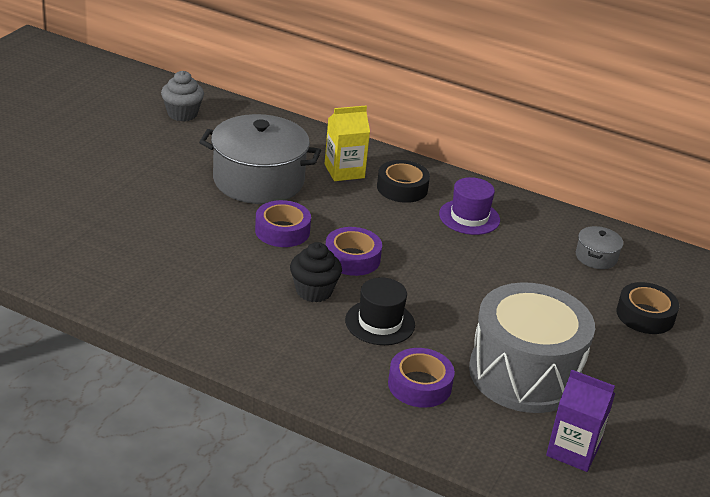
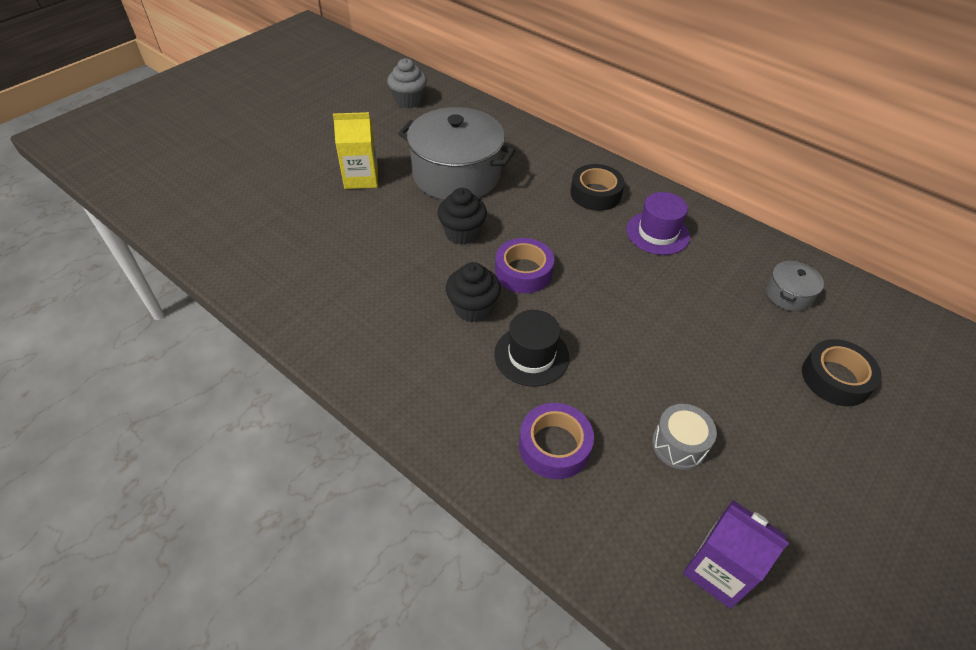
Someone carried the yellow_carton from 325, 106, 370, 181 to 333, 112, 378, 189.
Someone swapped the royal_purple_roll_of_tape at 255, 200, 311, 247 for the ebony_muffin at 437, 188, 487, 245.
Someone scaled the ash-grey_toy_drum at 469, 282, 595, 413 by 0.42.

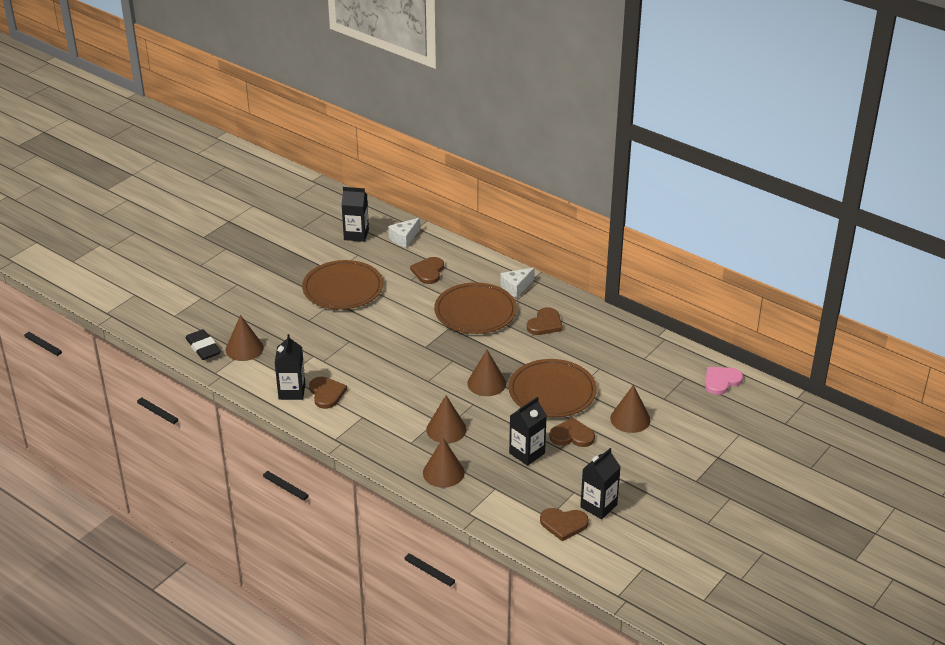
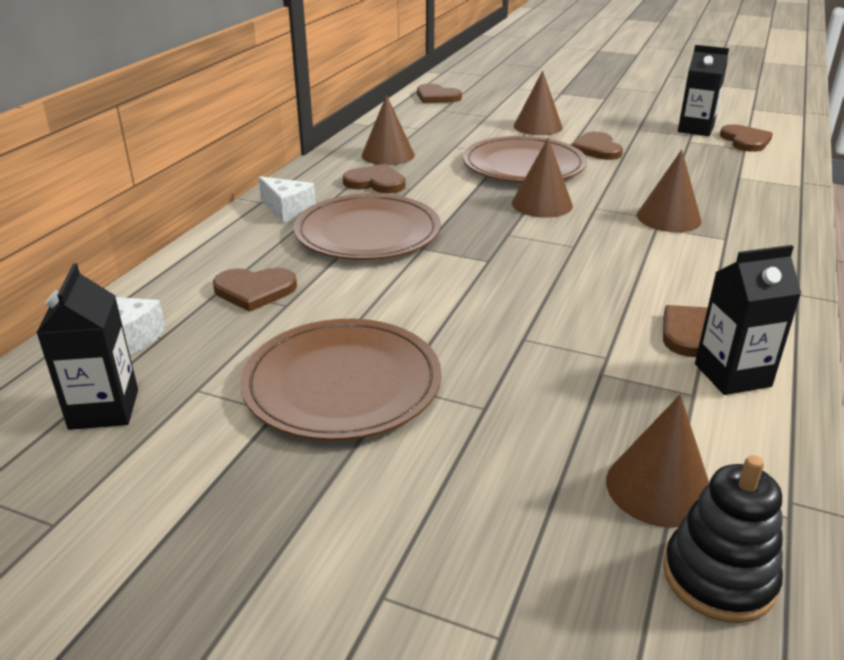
Someone carried the dark_brown_solid_cone from 423, 438, 465, 488 to 362, 95, 415, 165.
Someone repainted the rose-pink_heart at 705, 367, 743, 395, which became the dark_brown_heart at 417, 84, 462, 103.
Someone swapped the ebony_eraser at 185, 329, 221, 360 for the ebony_stacking_toy at 663, 455, 783, 623.
Someone took away the ebony_carton at 509, 397, 547, 466.

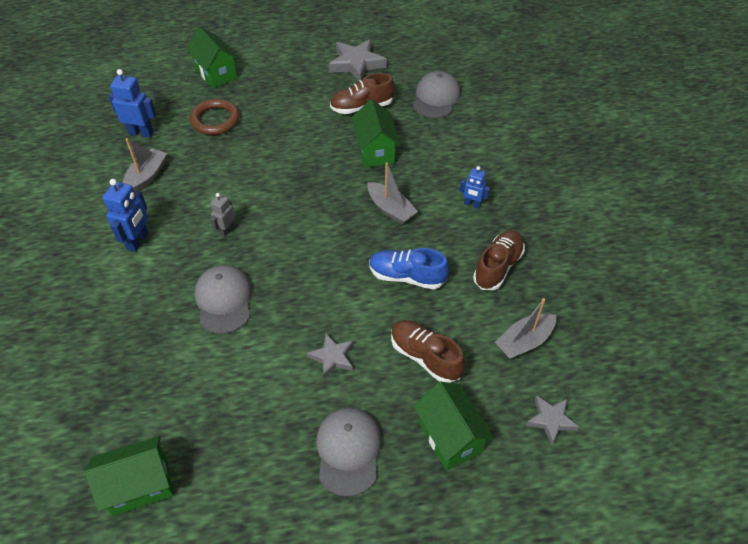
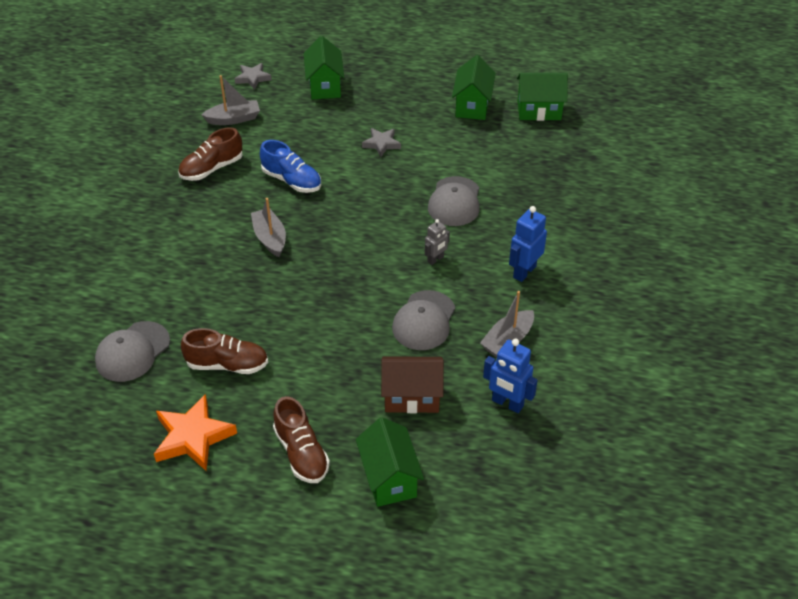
Someone repainted the ash-grey_star_shape at 329, 39, 387, 81, which became the bright_orange_star_shape at 154, 394, 237, 471.
Someone carried the dark_brown_lace-up_shoe from 391, 320, 465, 383 to 273, 396, 330, 483.
Someone swapped the dark_brown_hoop at 190, 99, 240, 135 for the dark_brown_house at 381, 356, 444, 413.
Someone carried the ash-grey_cap from 316, 408, 382, 497 to 392, 290, 455, 350.
Someone carried the green_house from 352, 99, 400, 168 to 452, 55, 496, 120.
Someone took away the cobalt_robot_figure at 459, 166, 490, 208.

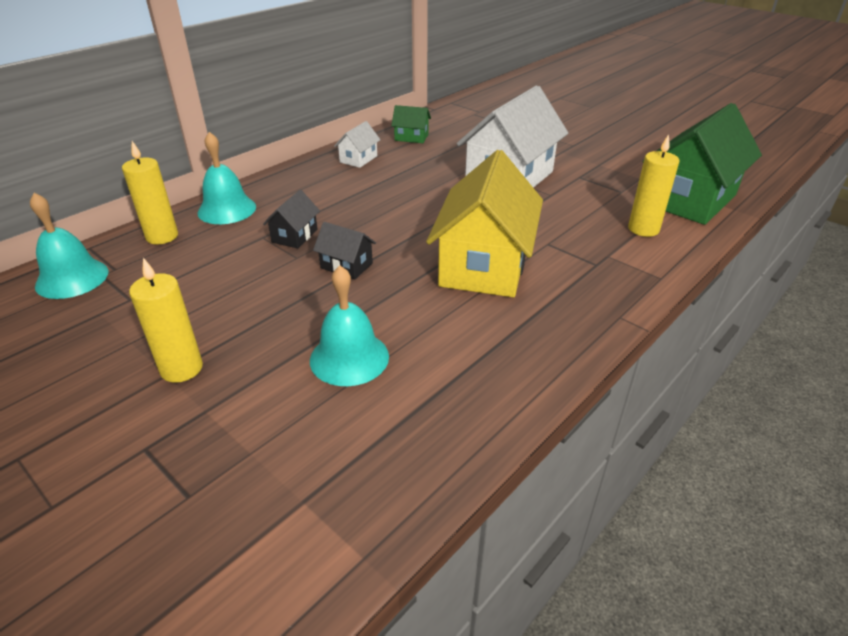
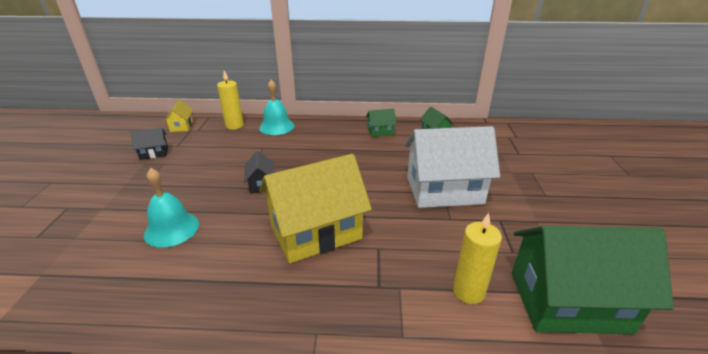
Someone carried the ebony_house from 263, 190, 320, 248 to 131, 128, 168, 160.
Someone swapped the aqua_bell at 30, 193, 109, 299 for the yellow_house at 164, 100, 193, 132.
Someone repainted the pure_white_house at 334, 121, 380, 168, which became the green_house at 366, 109, 397, 137.
Someone took away the yellow_candle at 129, 258, 203, 383.

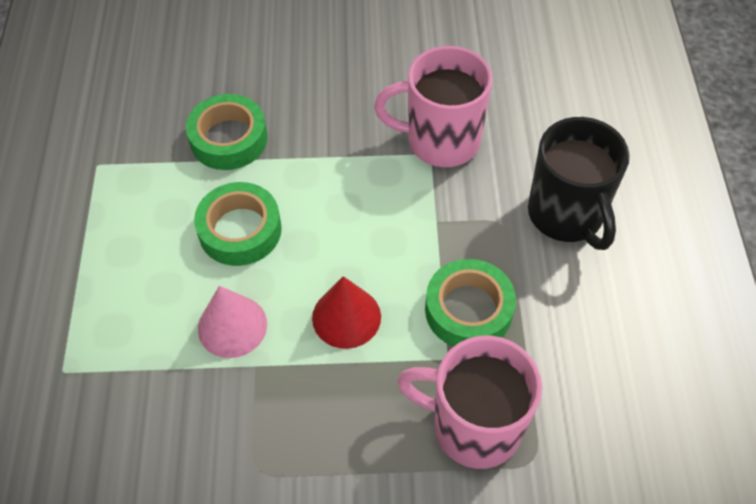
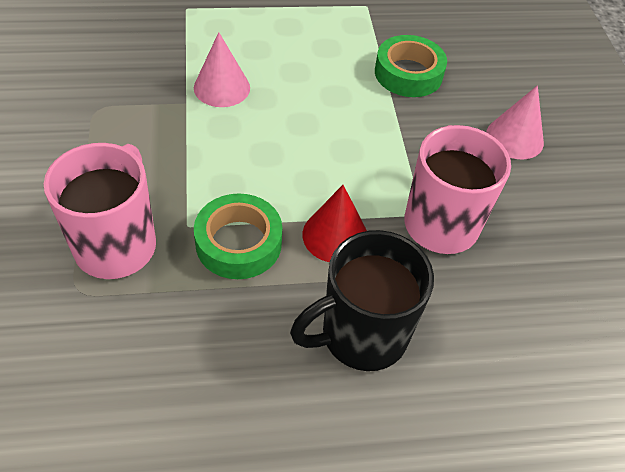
Someone carried the scarlet_solid_cone from 312, 276, 381, 349 to 302, 185, 367, 262.
Someone put down the rose-pink_solid_cone at 486, 85, 544, 159.
Someone took away the green_roll_of_tape at 194, 182, 282, 266.

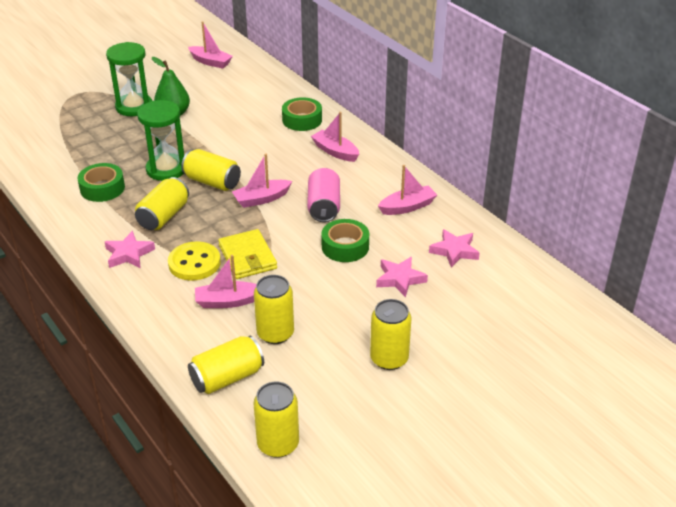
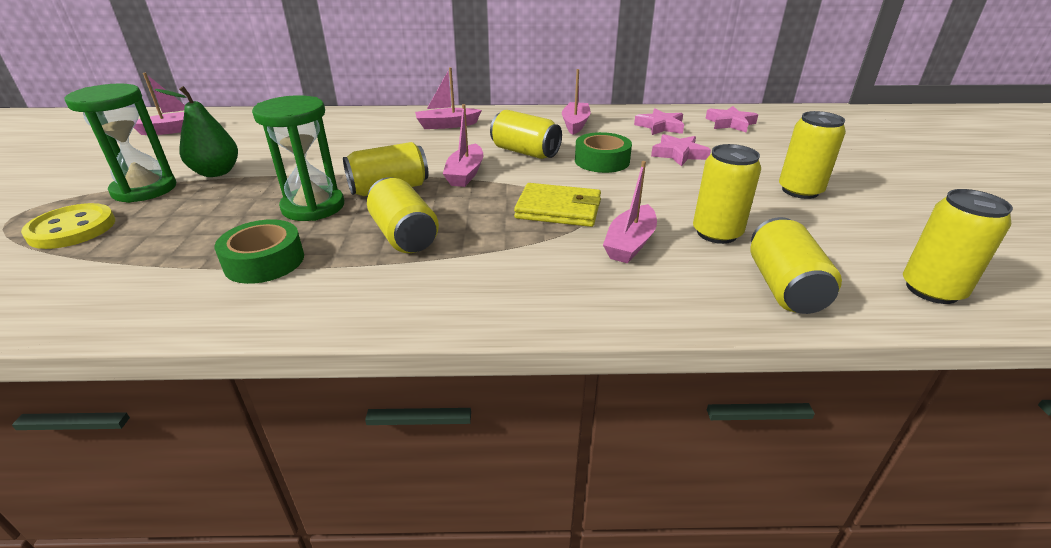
Someone carried the yellow_shirt_button from 168, 242, 221, 280 to 21, 203, 115, 249.
Someone repainted the rose-pink_can at 307, 168, 340, 222, which became the yellow_can at 490, 110, 562, 159.
Someone carried the rose-pink_star_shape from 105, 231, 155, 268 to 705, 106, 758, 133.
Someone took away the green_roll_of_tape at 282, 97, 322, 131.

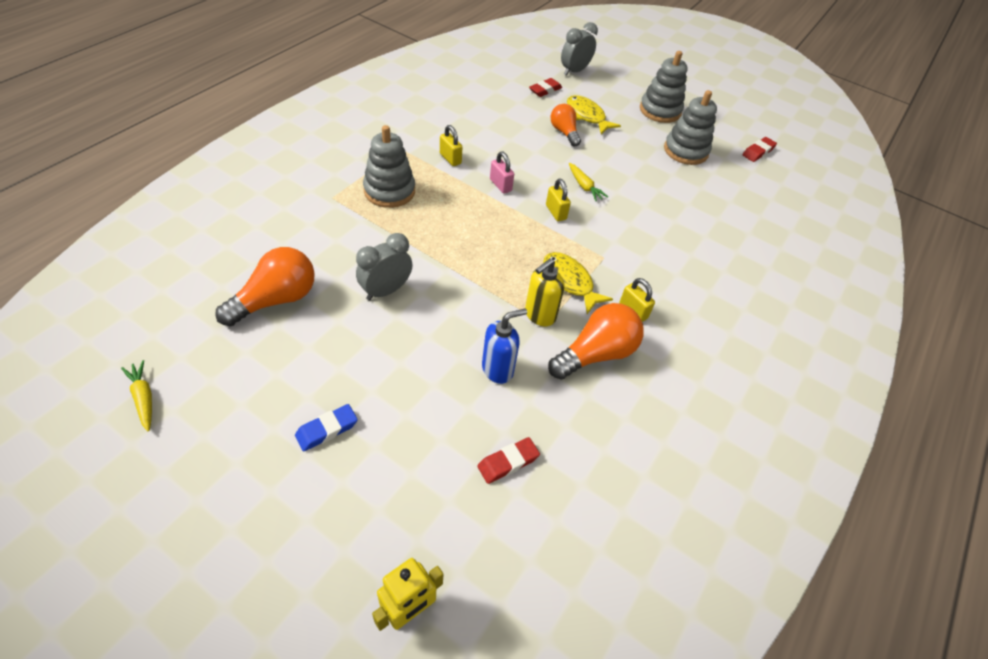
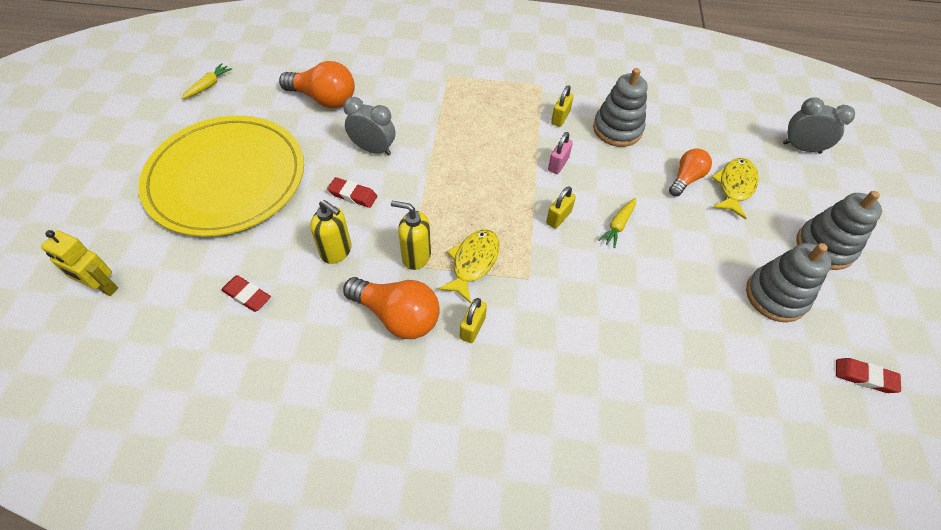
Someone swapped the cobalt_eraser at 295, 404, 358, 451 for the yellow_plate at 138, 115, 304, 237.
Someone repainted the cobalt_pump_bottle at 482, 308, 527, 384, which became the yellow_pump_bottle at 310, 200, 352, 264.
Someone carried the scarlet_eraser from 529, 78, 562, 97 to 327, 177, 377, 208.
Someone carried the ash-grey_stacking_toy from 363, 125, 415, 208 to 593, 68, 647, 147.

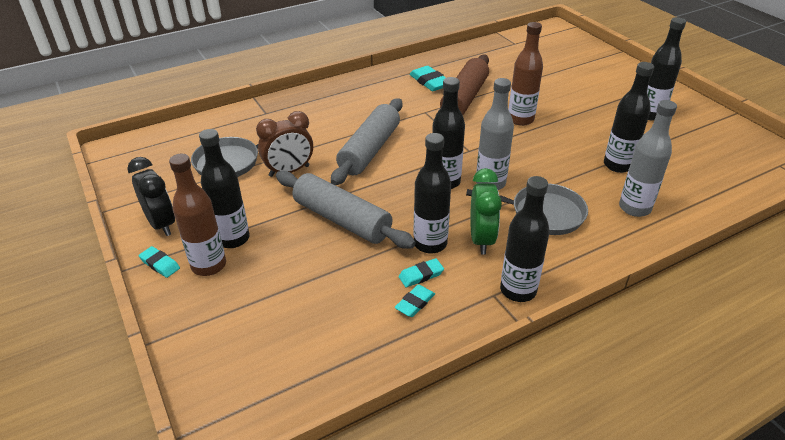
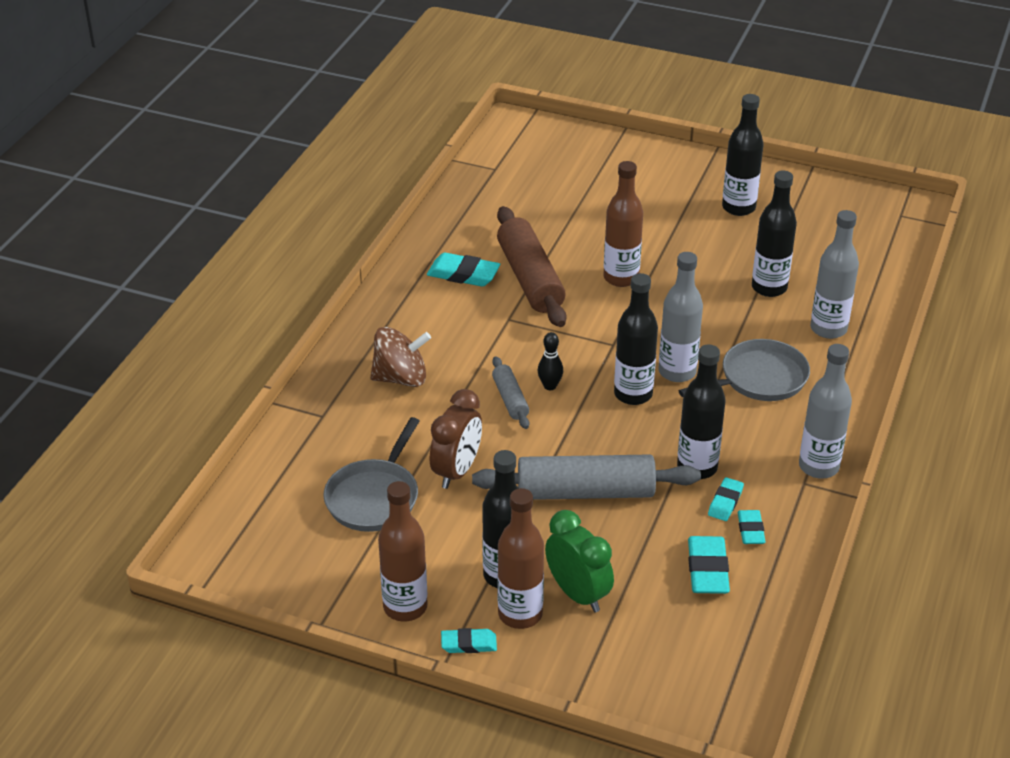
Someone put down the dark_brown_spinning_top at 370, 327, 431, 387.
Someone swapped the ebony_bedside_clock at 127, 157, 175, 236 for the dark_brown_flask at 378, 481, 427, 621.
Someone scaled the ash-grey_dough_roller at 331, 98, 402, 185 by 0.51.
Someone put down the ebony_skittle at 538, 332, 563, 390.
Someone carried the green_bedside_clock from 470, 168, 502, 255 to 545, 510, 614, 612.
Someone put down the aqua_eraser at 688, 536, 730, 594.
Someone repainted the ebony_flask at 500, 176, 550, 302, which became the ash-grey_flask at 799, 344, 852, 479.

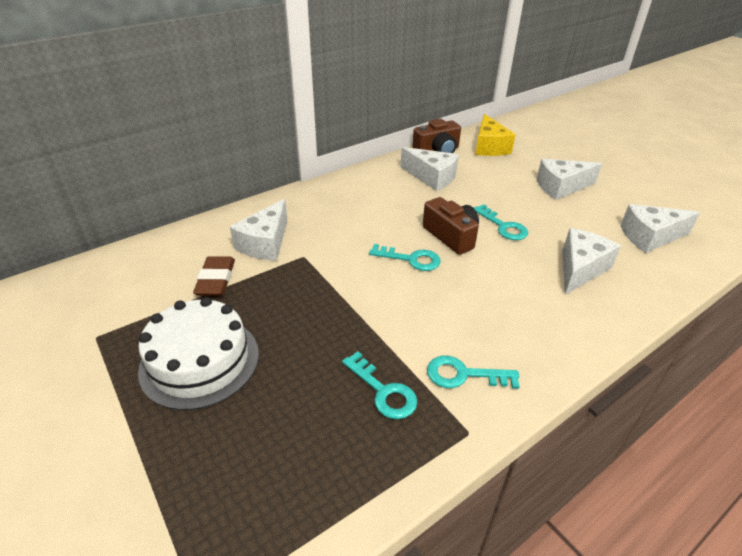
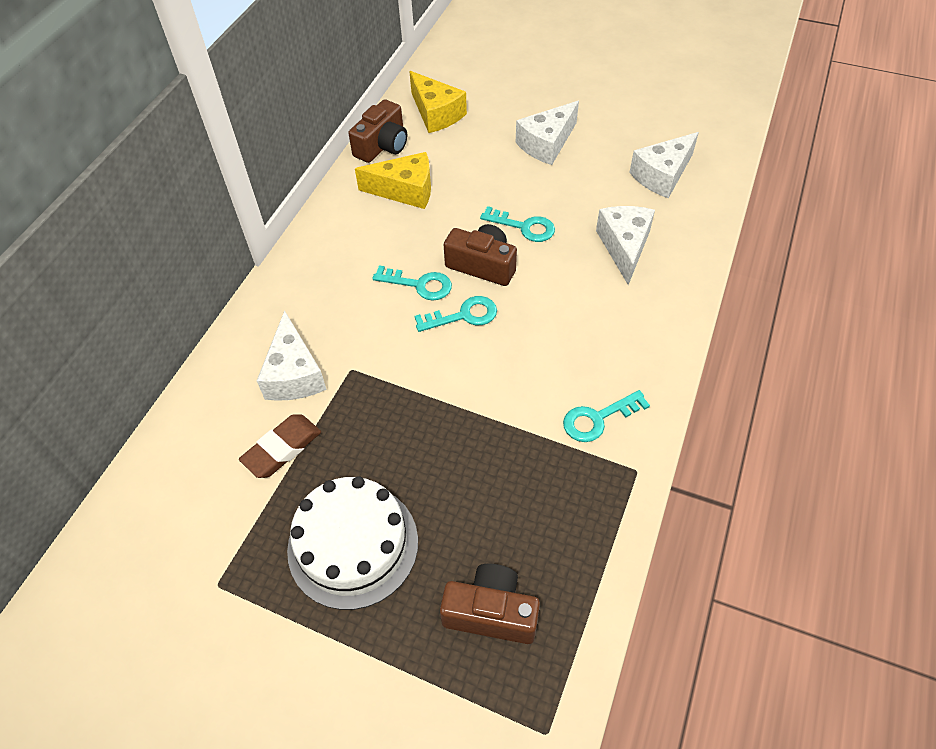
Someone rotated the dark_brown_eraser at 193, 256, 235, 296 by 75 degrees clockwise.
Someone repainted the pure_white_cheese_wedge at 401, 147, 459, 191, which became the yellow_cheese_wedge at 355, 152, 431, 209.
Someone carried the aqua_door_key from 342, 351, 418, 419 to 372, 266, 452, 300.
Someone put down the dark_brown_camera at 440, 564, 540, 644.

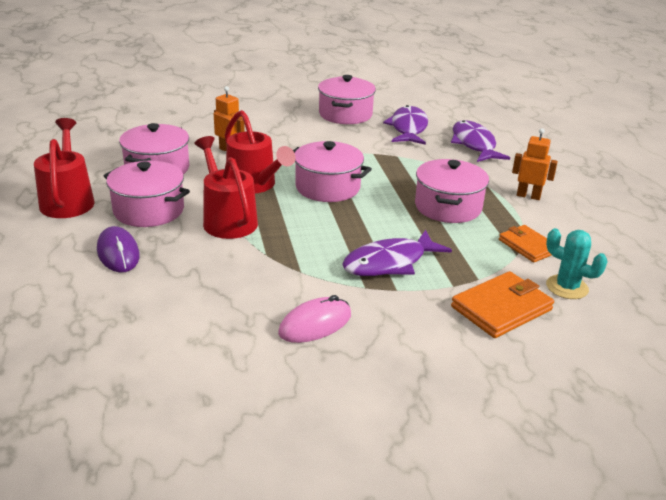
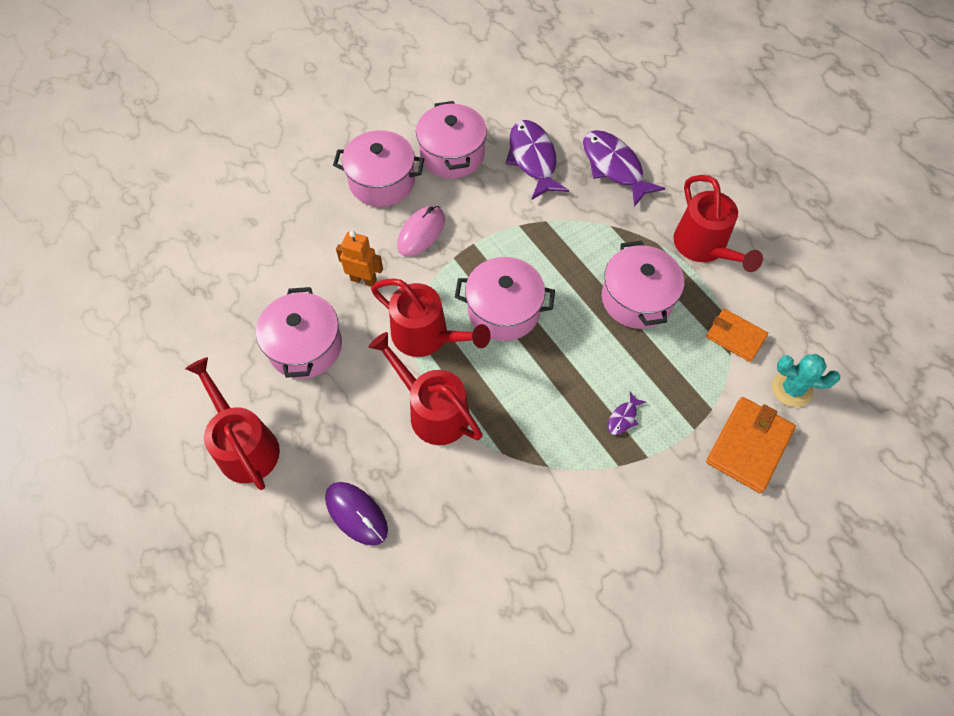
Someone carried the rose-pink_cooking_pot from 104, 161, 190, 227 to 333, 130, 424, 207.
Someone carried the rose-pink_computer_mouse from 278, 295, 351, 343 to 397, 206, 445, 257.
Someone scaled the royal_purple_fish_figure at 342, 230, 452, 276 by 0.43.
Someone swapped the bright_orange_robot_figure at 512, 128, 558, 200 for the scarlet_watering_can at 673, 175, 763, 272.

